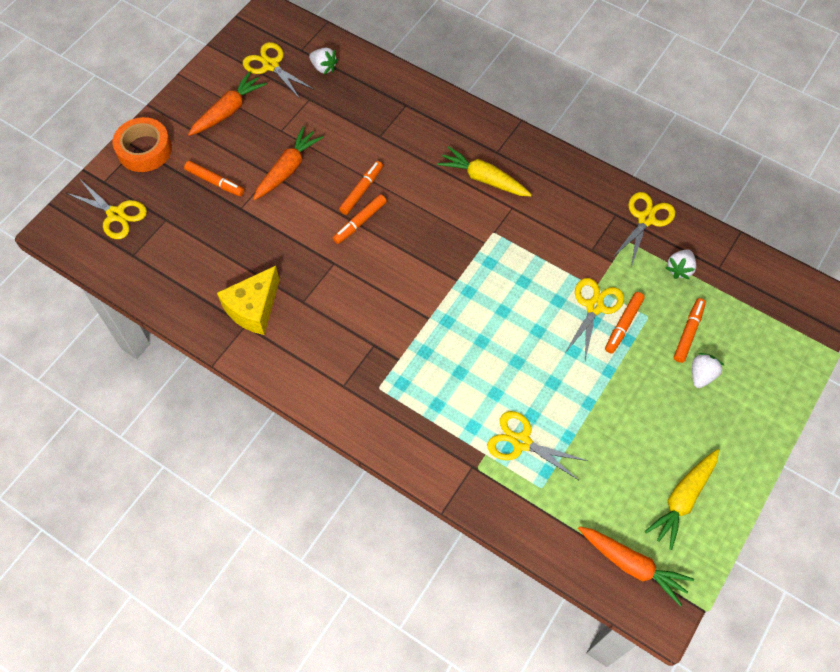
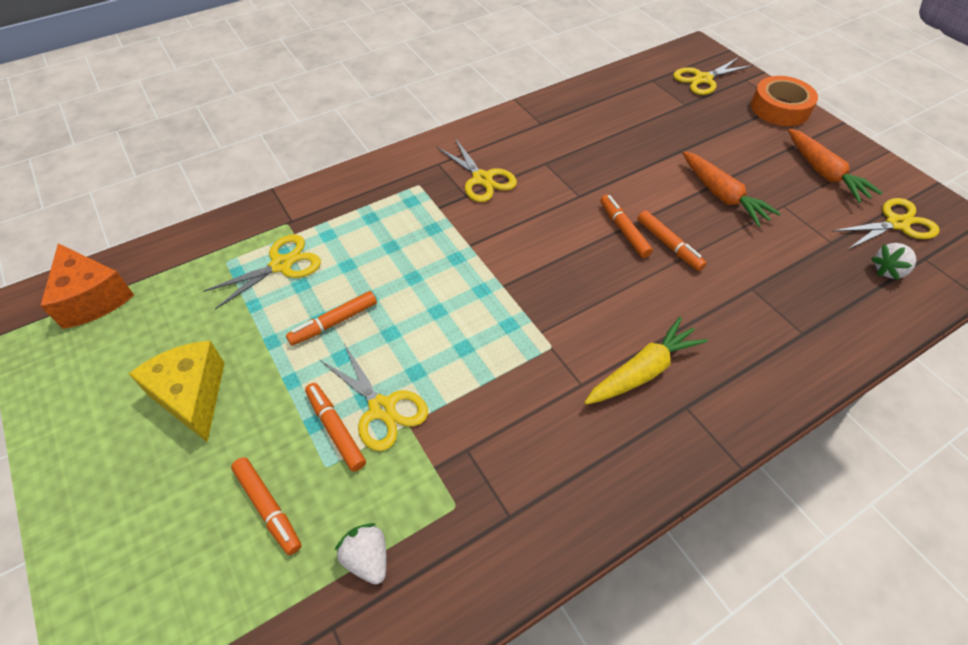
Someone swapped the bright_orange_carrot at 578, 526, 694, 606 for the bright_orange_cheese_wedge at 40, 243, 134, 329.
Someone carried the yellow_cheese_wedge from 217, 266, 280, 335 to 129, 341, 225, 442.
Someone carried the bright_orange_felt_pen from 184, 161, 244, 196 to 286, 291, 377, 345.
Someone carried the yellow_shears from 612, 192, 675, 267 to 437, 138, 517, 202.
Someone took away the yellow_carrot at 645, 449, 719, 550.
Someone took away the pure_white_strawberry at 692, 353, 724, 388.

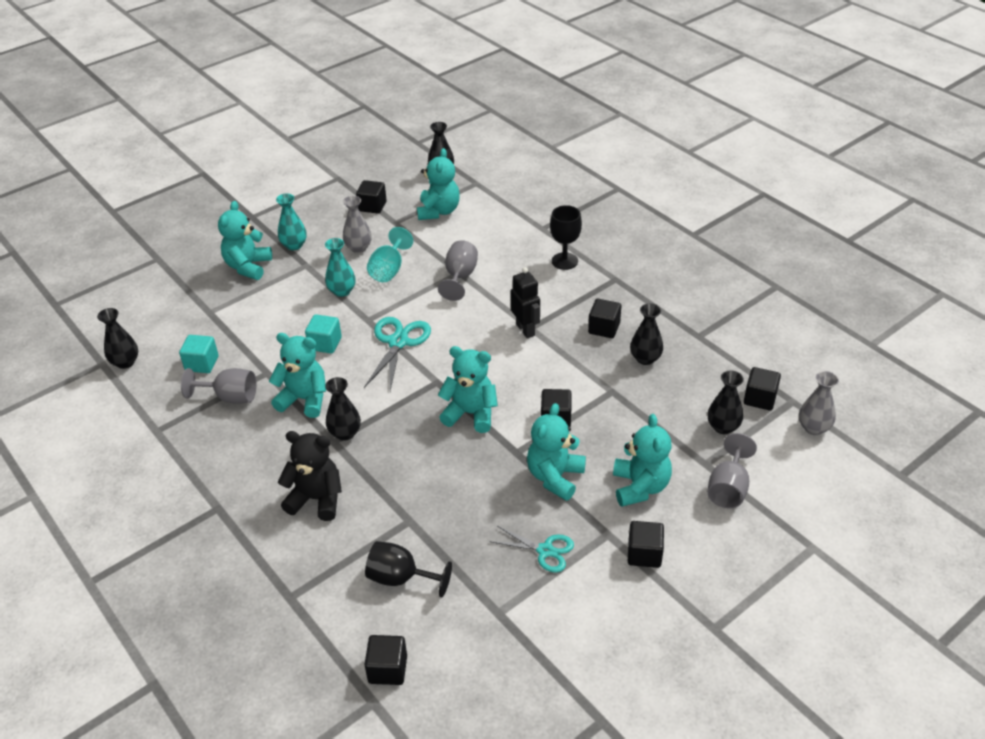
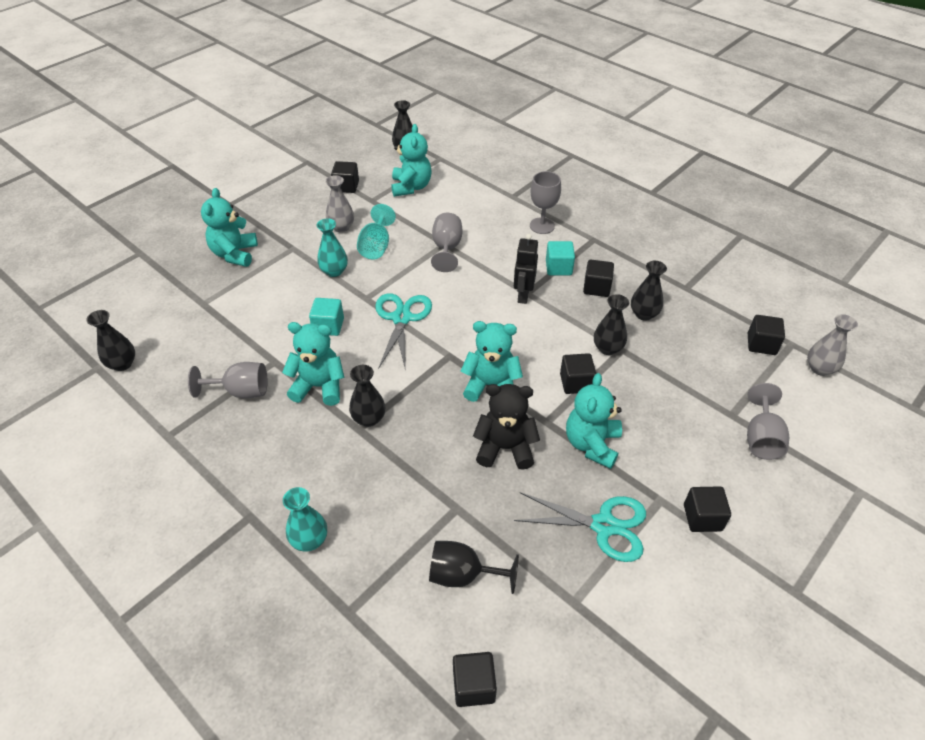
Someone carried the aqua_vase from 276, 194, 307, 250 to 283, 487, 327, 552.
Someone carried the ebony_teddy_bear from 278, 431, 342, 521 to 473, 384, 540, 470.
Someone rotated the ebony_robot_figure at 511, 267, 540, 338 by 135 degrees counterclockwise.
Someone scaled the aqua_shears at 490, 526, 574, 573 by 1.53.
Someone repainted the ebony_wine_glass at 550, 205, 582, 270, which became the ash-grey_wine_glass at 530, 171, 561, 234.
Someone carried the aqua_block from 179, 335, 219, 373 to 546, 241, 575, 275.
Someone carried the ebony_vase from 708, 370, 744, 434 to 594, 294, 629, 355.
Someone took away the aqua_teddy_bear at 613, 414, 672, 507.

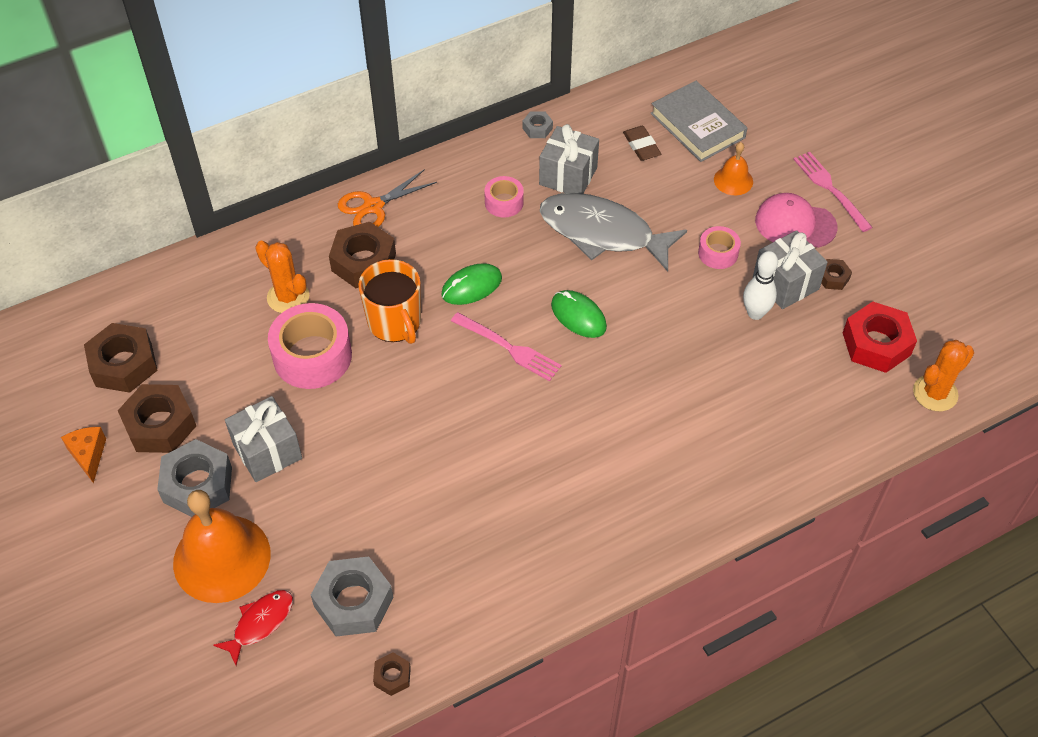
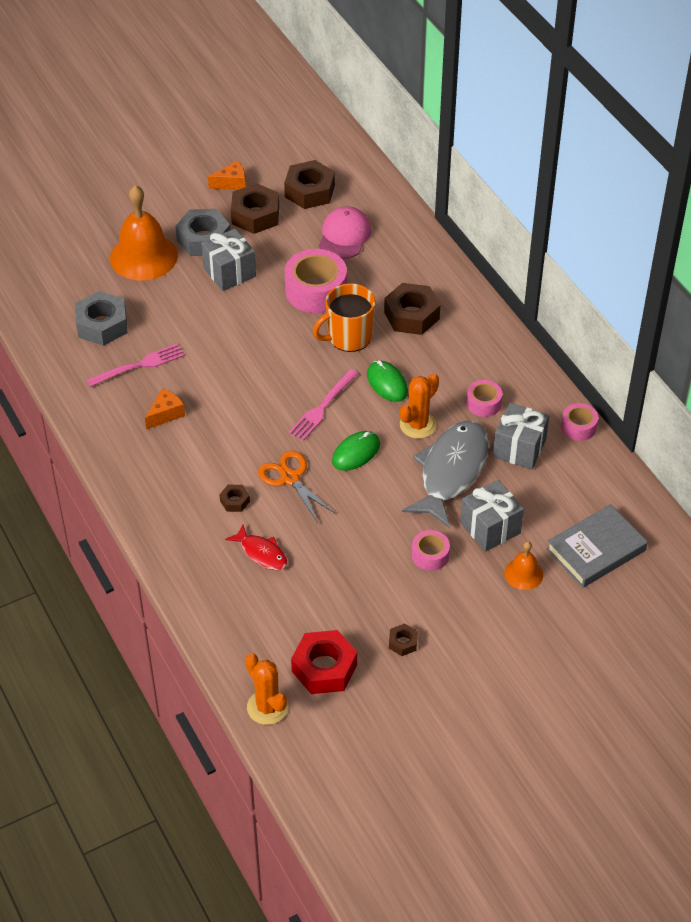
Someone carried the rose-pink_dinner_fork from 793, 152, 873, 232 to 86, 344, 185, 387.
Someone put down the bright_orange_cheese_wedge at 145, 388, 185, 429.
Someone carried the dark_brown_hexagon_nut from 373, 652, 411, 696 to 220, 485, 250, 512.
Someone carried the scarlet_fish_figure from 213, 590, 293, 665 to 225, 524, 287, 570.
Someone carried the bright_orange_shears from 338, 169, 437, 227 to 258, 451, 336, 523.
Someone carried the rose-pink_cap from 755, 193, 837, 248 to 319, 206, 371, 259.
Someone carried the bright_orange_cactus from 255, 241, 309, 313 to 400, 373, 439, 439.
Someone carried the ash-grey_gift from 753, 230, 828, 309 to 460, 480, 524, 552.
Someone swapped the ash-grey_hexagon_nut at 522, 111, 553, 138 for the rose-pink_roll_of_tape at 561, 403, 598, 441.
Someone took away the dark_brown_eraser at 623, 126, 661, 161.
Someone took away the pure_white_skittle at 743, 251, 778, 320.

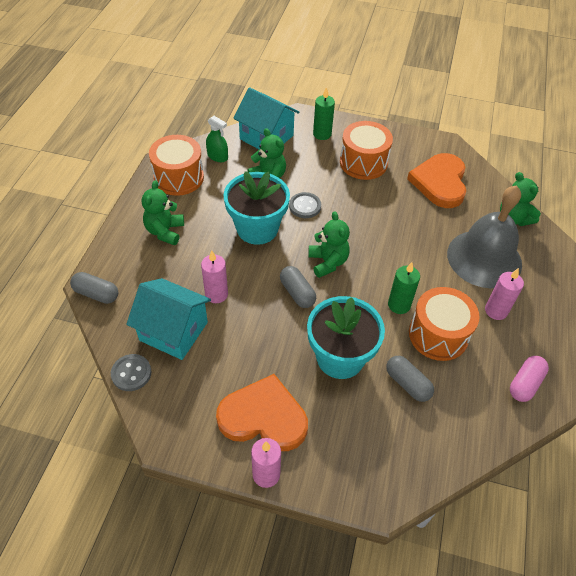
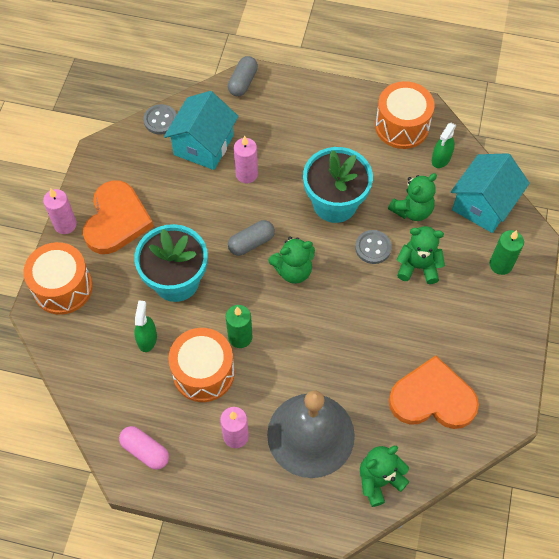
Someone carried the bright_orange_toy_drum from 340, 121, 393, 180 to 24, 242, 93, 315.
Someone swapped the ash-grey_capsule at 386, 356, 434, 402 for the green_sprayer at 134, 300, 157, 352.
Someone carried the green_teddy_bear from 142, 180, 184, 245 to 397, 226, 445, 284.

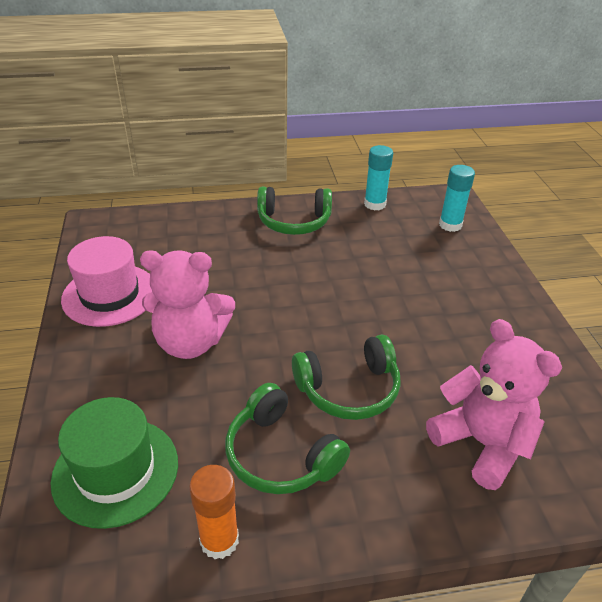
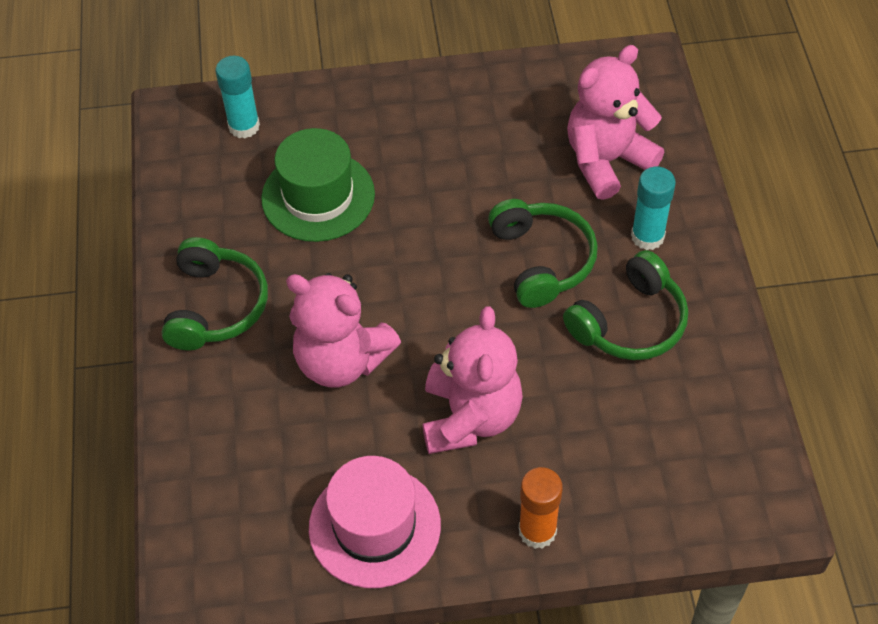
Someone carried the green_top_hat from 51, 397, 178, 529 to 261, 128, 375, 242.
Someone put down the rose-pink_teddy_bear at 286, 273, 401, 387.
Someone carried the bright_orange_glue from 189, 465, 239, 559 to 519, 467, 563, 549.
Someone carried the aqua_glue from 364, 145, 393, 210 to 631, 167, 676, 250.

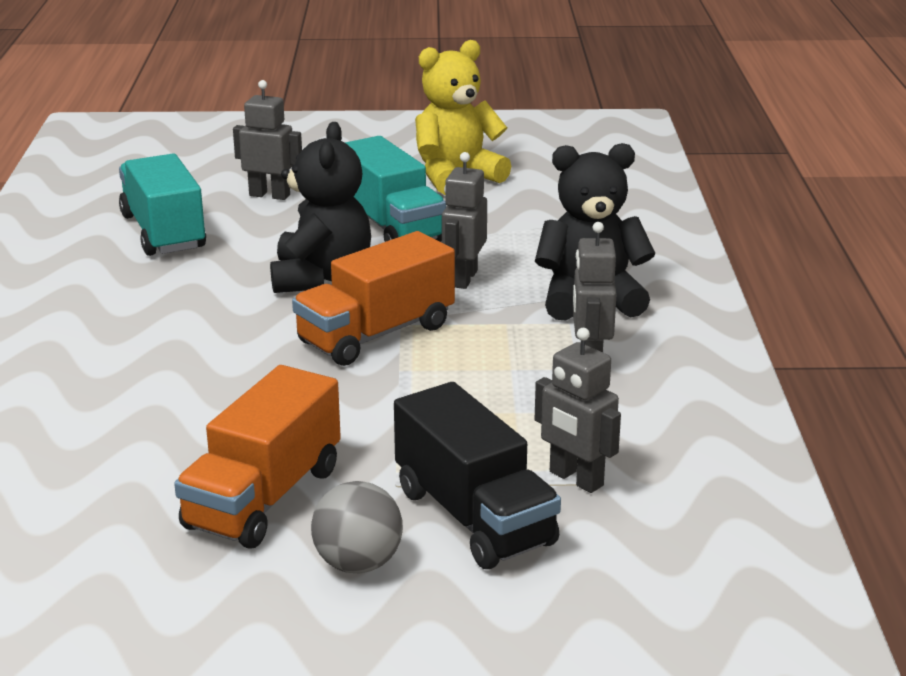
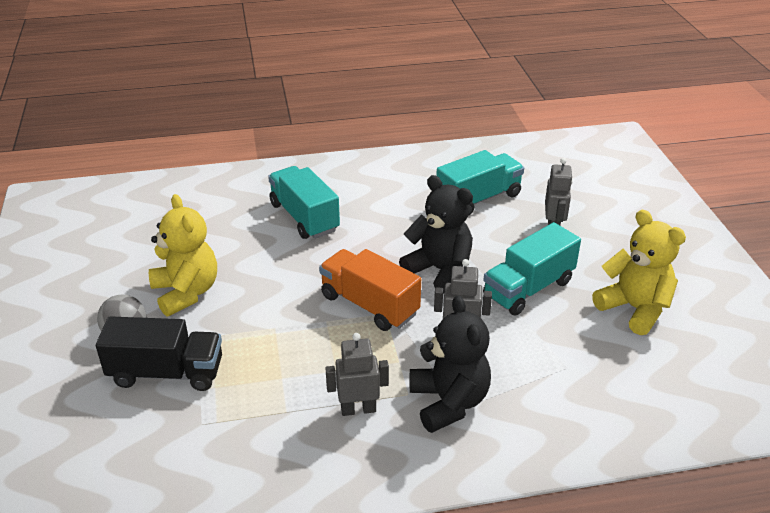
Someone rotated the ebony_truck at 394, 382, 561, 569 by 135 degrees counterclockwise.
Someone swapped the bright_orange_truck at 174, 365, 341, 548 for the yellow_teddy_bear at 149, 194, 217, 317.
Someone put down the aqua_truck at 268, 166, 340, 239.
Someone rotated the ebony_teddy_bear at 270, 122, 371, 293 by 135 degrees counterclockwise.
Someone took away the ash-grey_robot_figure at 535, 328, 621, 493.

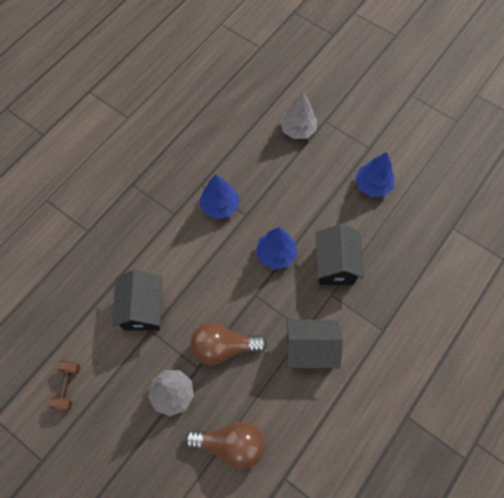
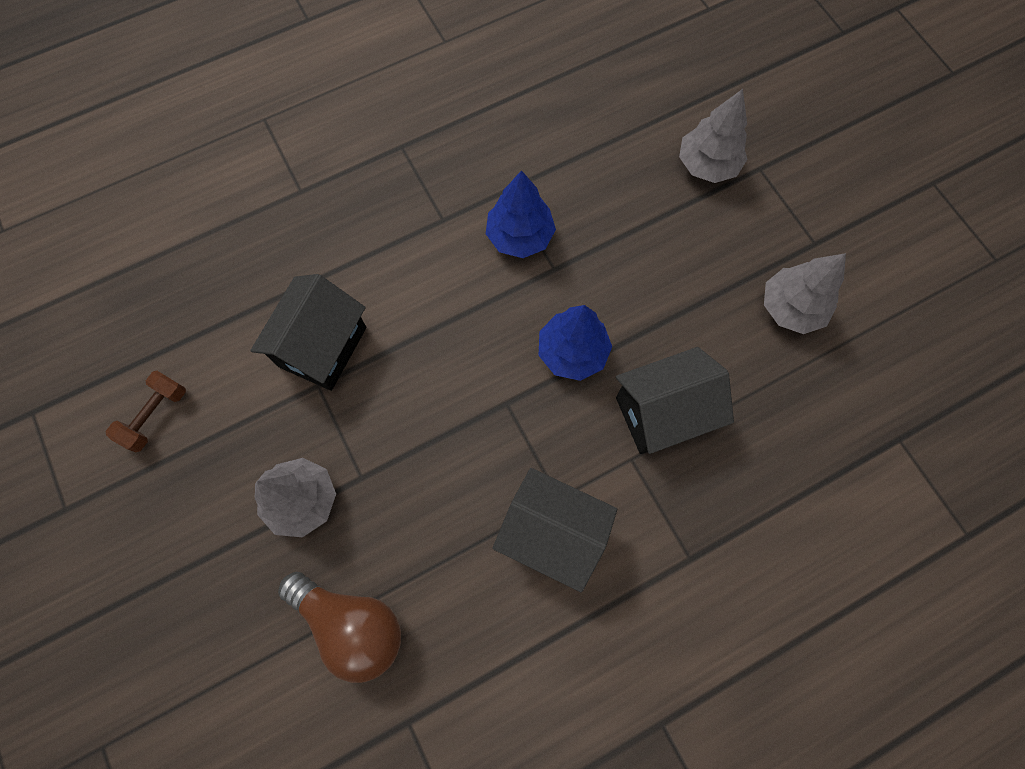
Someone rotated the ebony_house at 316, 224, 364, 285 by 45 degrees clockwise.
Someone repainted the cobalt_toy_tree at 355, 152, 394, 197, which became the ash-grey_toy_tree at 764, 253, 846, 334.
Someone took away the dark_brown_bulb at 190, 323, 267, 366.

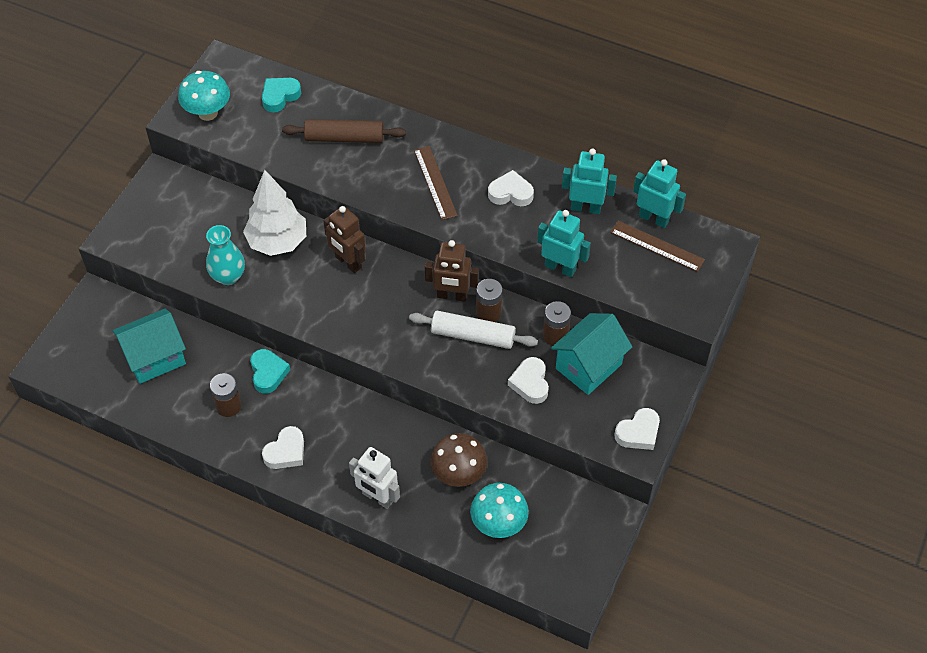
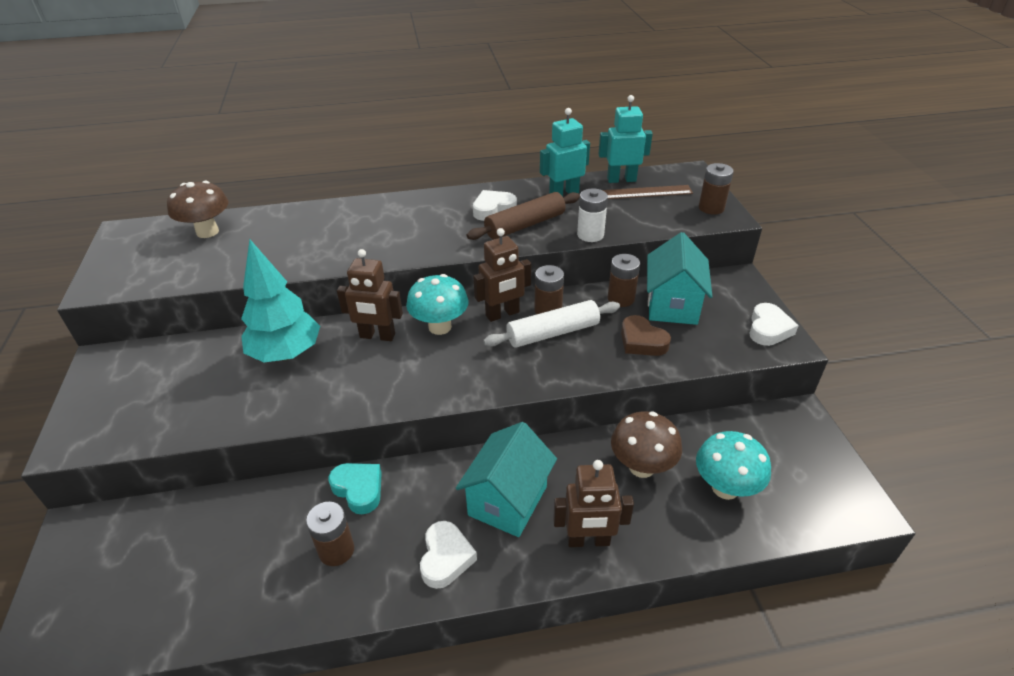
Someone swapped the aqua_heart at 262, 78, 301, 112 for the dark_brown_toadstool at 167, 181, 228, 238.
Someone repainted the pure_white_toy_tree at 243, 170, 306, 256, which became the aqua_toy_tree at 241, 240, 320, 363.
Someone carried the aqua_toadstool from 178, 71, 230, 121 to 406, 274, 469, 335.
Someone carried the aqua_house from 113, 309, 186, 384 to 456, 422, 557, 537.
Someone carried the dark_brown_dough_roller from 282, 119, 406, 143 to 467, 192, 580, 240.
Someone repainted the pure_white_robot_figure at 349, 447, 400, 509, which became the dark_brown_robot_figure at 553, 460, 634, 547.
Someone swapped the aqua_robot_figure at 537, 210, 591, 277 for the pure_white_AA_battery at 577, 188, 608, 242.
Someone repainted the pure_white_heart at 508, 357, 549, 404, which became the dark_brown_heart at 621, 315, 671, 356.
Someone put down the dark_brown_AA_battery at 699, 163, 734, 215.
Someone took away the aqua_vase at 206, 225, 245, 285.
Someone took away the dark_brown_measuring_stick at 414, 146, 458, 220.

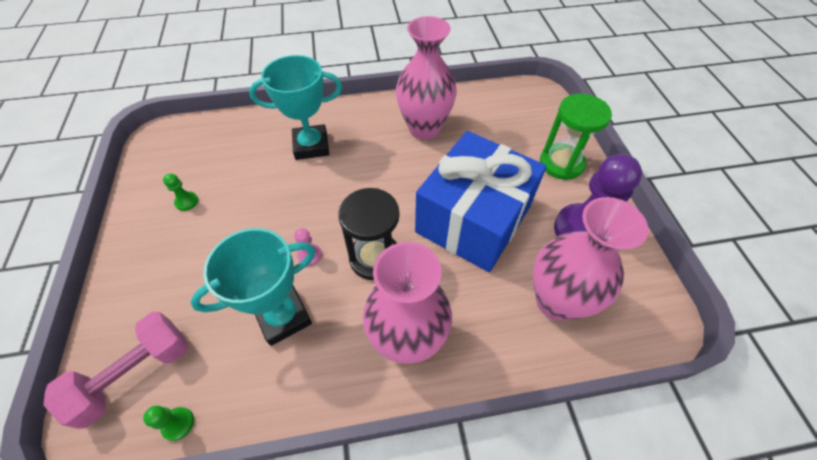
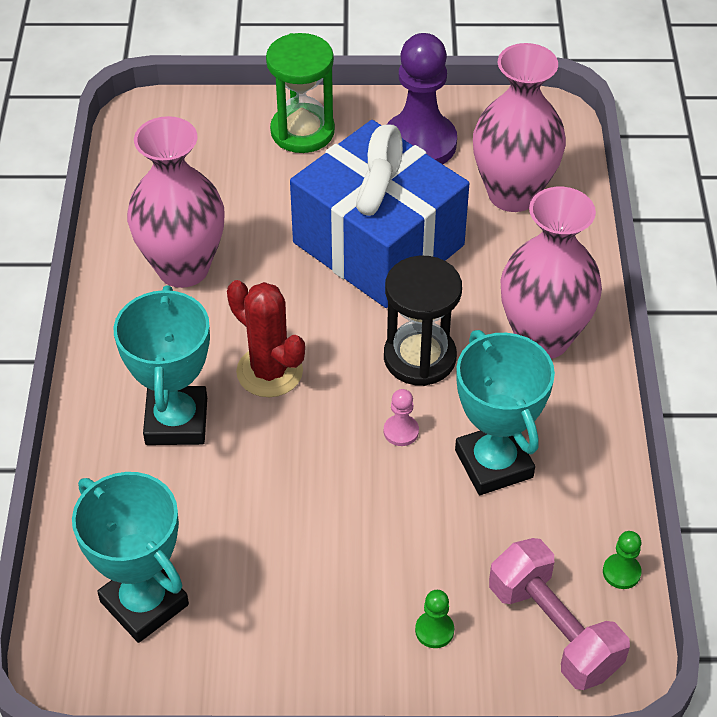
Someone put down the aqua_award_cup at 72, 472, 189, 643.
Someone put down the scarlet_cactus at 227, 280, 305, 397.
Someone carried the green_game_pawn from 163, 173, 198, 211 to 415, 590, 454, 648.

